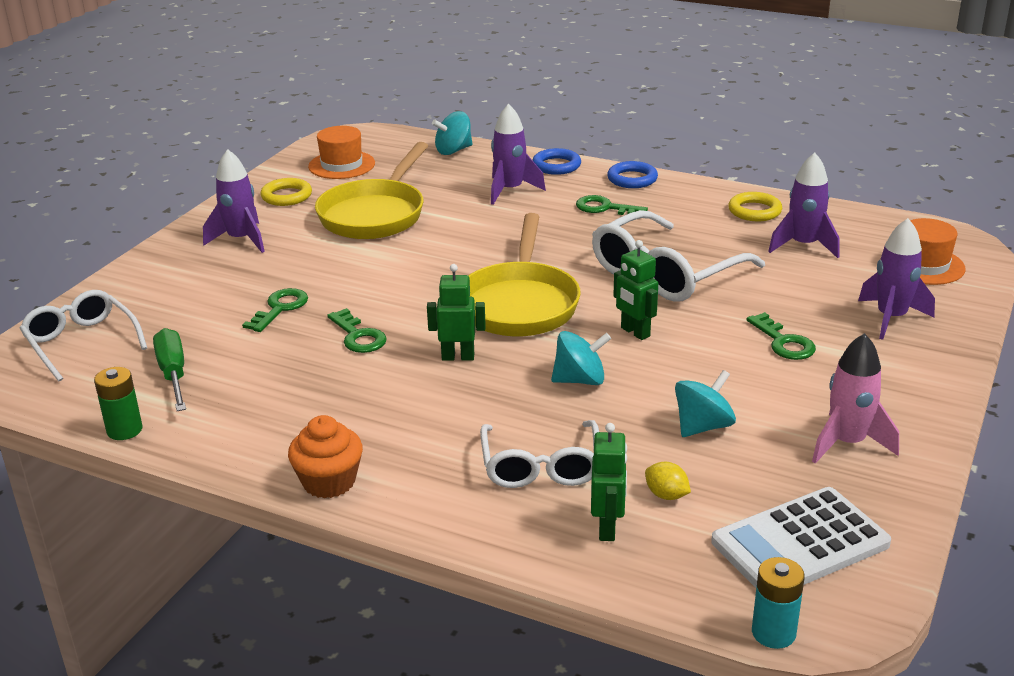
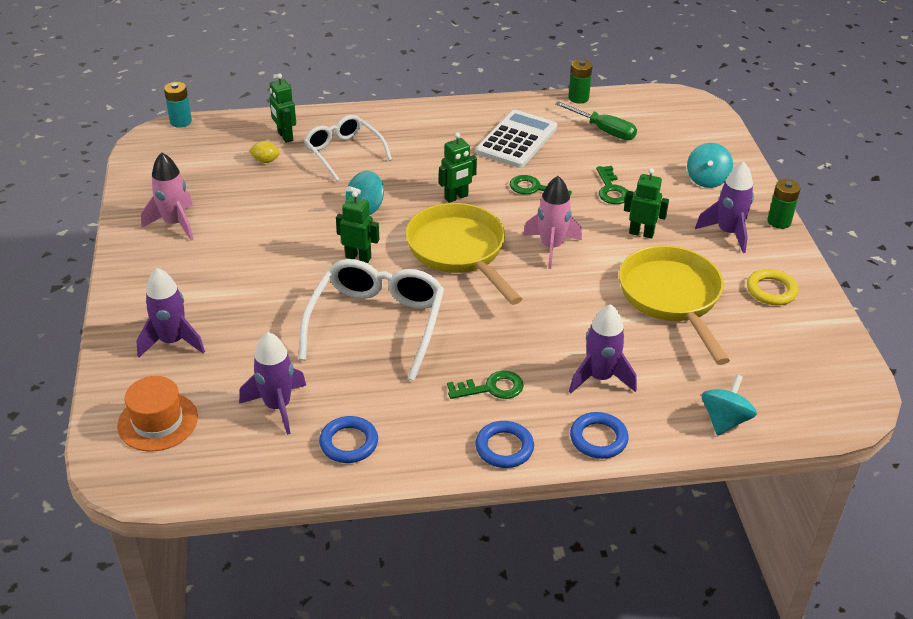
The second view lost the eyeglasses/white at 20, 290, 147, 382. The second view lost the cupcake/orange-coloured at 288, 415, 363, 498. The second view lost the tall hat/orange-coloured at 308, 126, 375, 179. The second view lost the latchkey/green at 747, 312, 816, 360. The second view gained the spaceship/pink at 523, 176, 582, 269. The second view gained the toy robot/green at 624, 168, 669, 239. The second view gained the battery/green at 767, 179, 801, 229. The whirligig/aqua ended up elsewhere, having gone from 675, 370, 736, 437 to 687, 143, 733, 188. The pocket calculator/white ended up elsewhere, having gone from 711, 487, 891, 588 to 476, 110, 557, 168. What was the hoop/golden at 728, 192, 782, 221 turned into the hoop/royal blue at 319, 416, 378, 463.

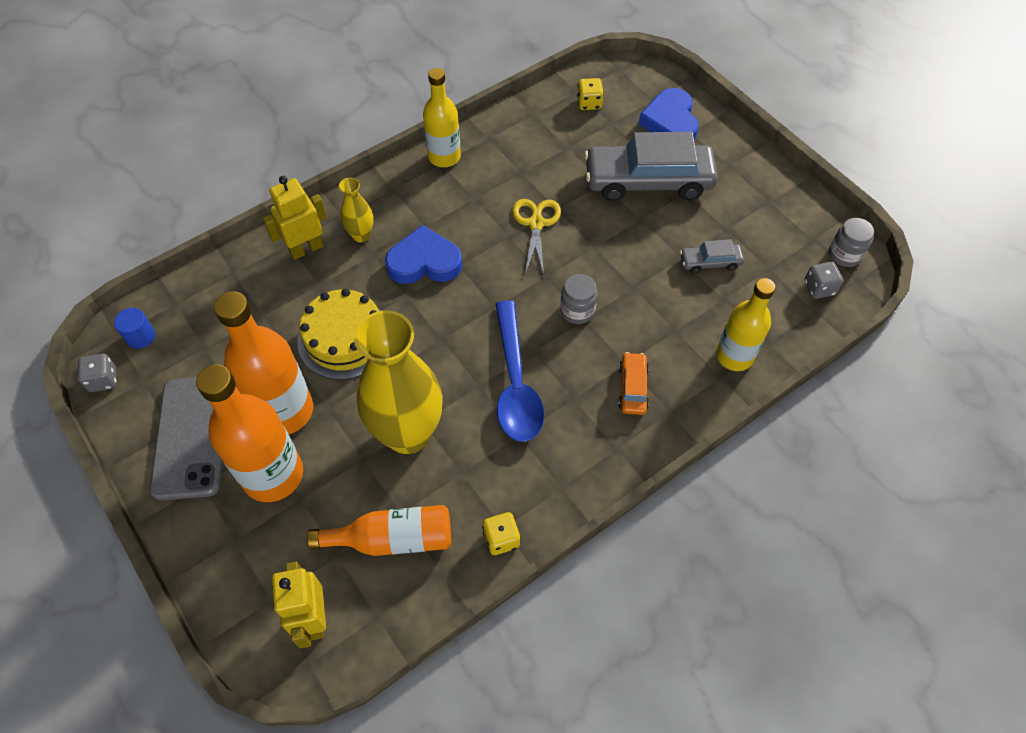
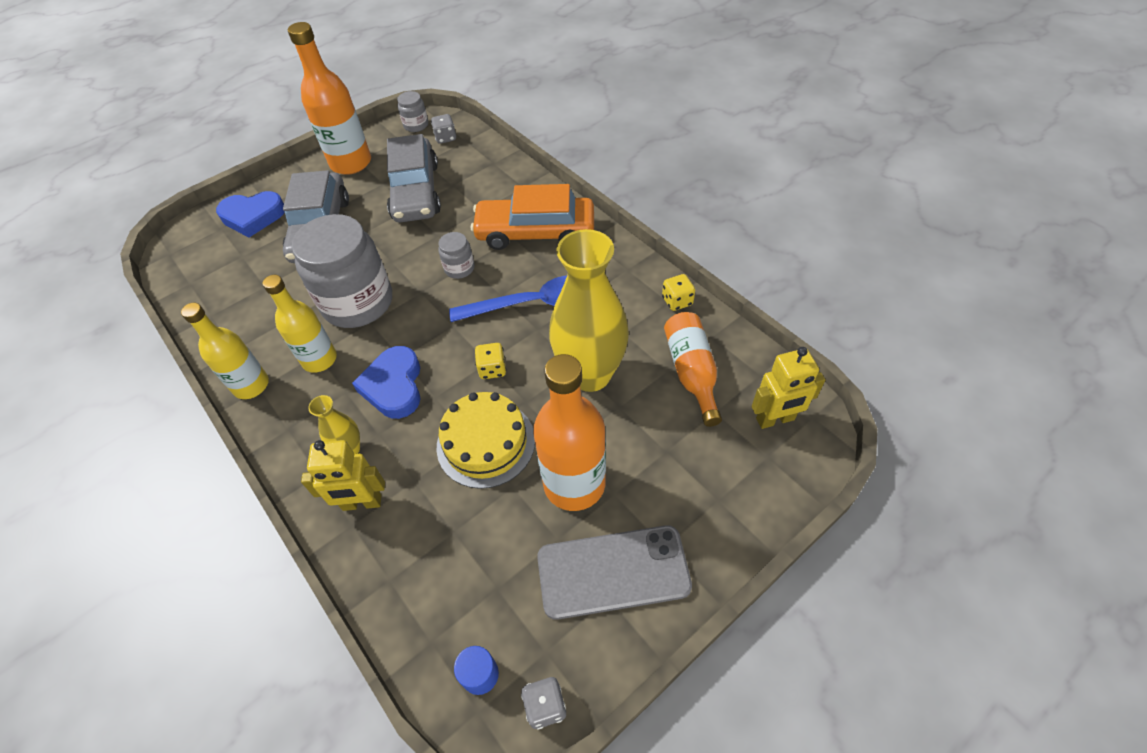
The flask/orange-coloured ended up elsewhere, having gone from 196, 364, 303, 502 to 288, 22, 371, 175. The dice/golden ended up elsewhere, having gone from 577, 78, 604, 110 to 475, 343, 506, 379. The flask/golden ended up elsewhere, having gone from 716, 278, 775, 371 to 263, 275, 337, 373. Where the shears/golden stood at 512, 199, 561, 275, the preserve jar/grey came to stand at 292, 214, 392, 328. The toy robot/golden at 263, 176, 327, 260 ended up facing another way, 60 degrees counterclockwise from before. The size of the automobile/orange-coloured at 618, 352, 649, 415 changed by a factor of 2.21. The size of the automobile/grey at 680, 239, 744, 274 changed by a factor of 2.21.

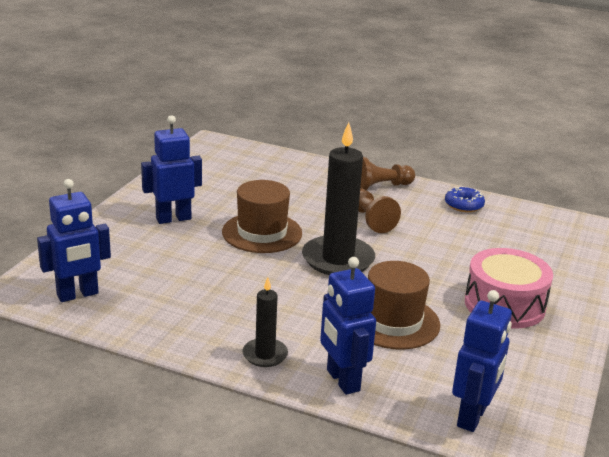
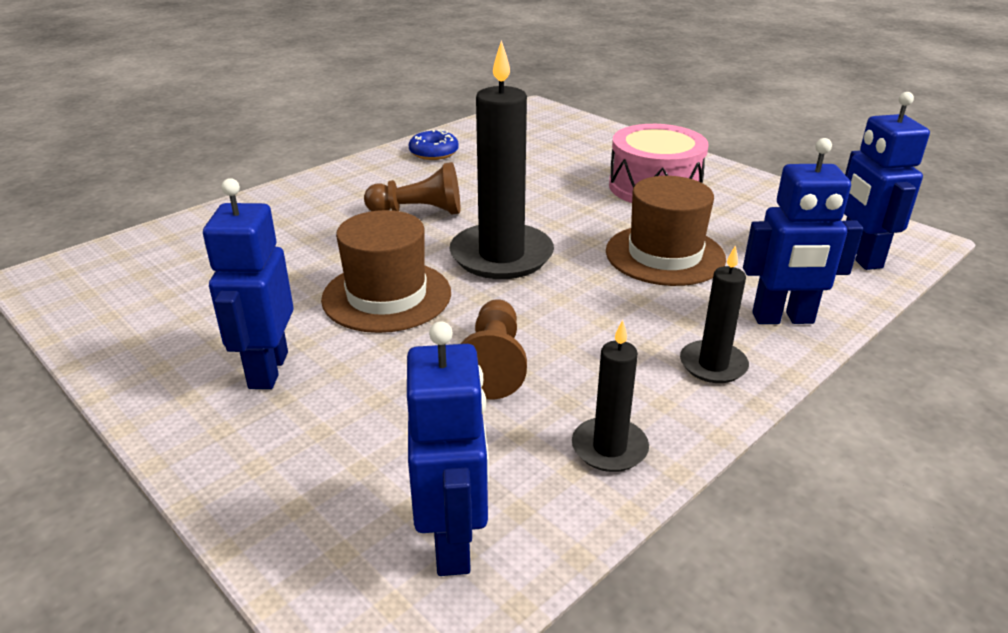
The second view gained the candle/black at 572, 320, 649, 472. The game pawn/brown ended up elsewhere, having gone from 360, 157, 415, 191 to 461, 299, 527, 400. The toy robot/royal blue at 452, 290, 512, 432 ended up facing another way, 150 degrees counterclockwise from before.

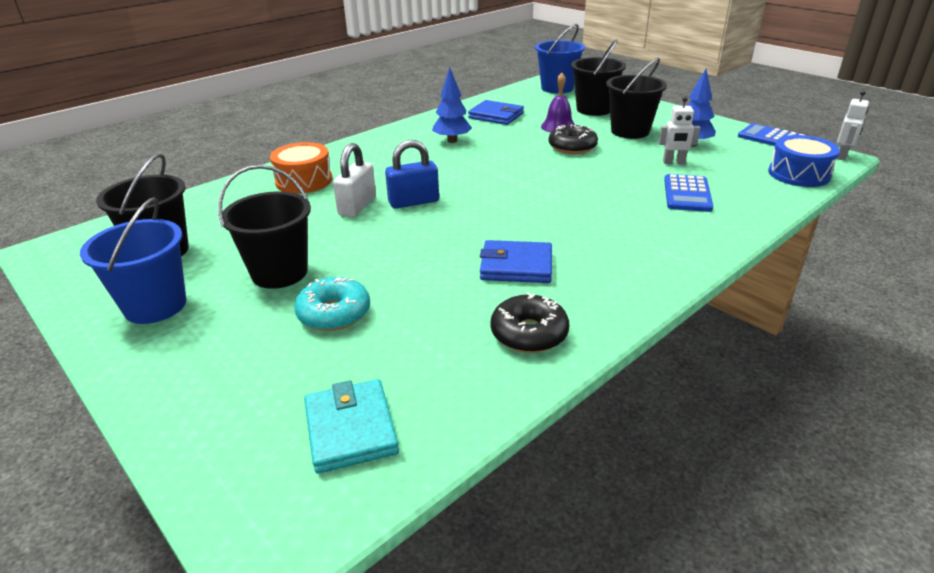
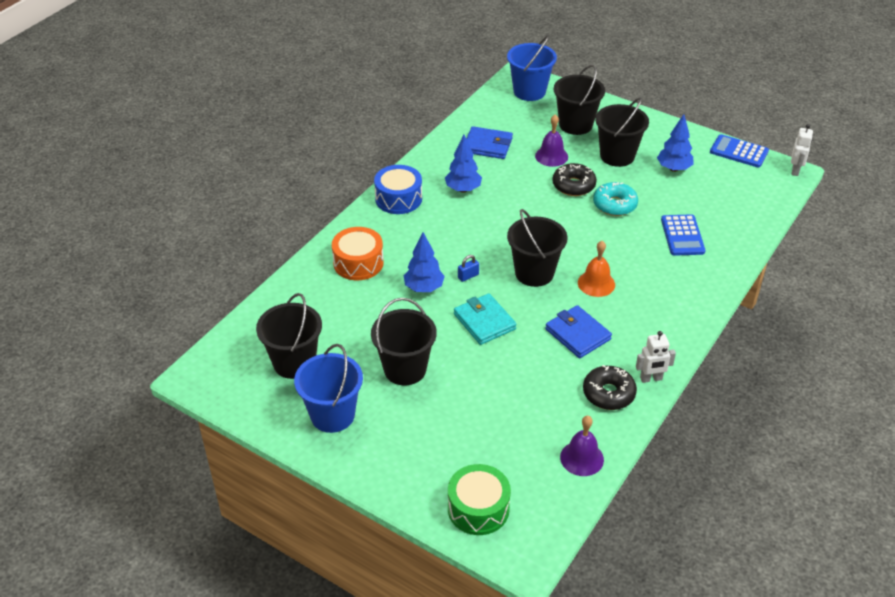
The second view gained the snare drum/green at 448, 464, 511, 535. The second view gained the pail/black at 507, 209, 568, 287. The second view gained the hand bell/royal purple at 560, 416, 604, 476. The second view gained the hand bell/orange-coloured at 578, 241, 615, 297. The glazed donut/aqua ended up elsewhere, having gone from 294, 277, 370, 331 to 593, 182, 638, 216. The billfold/aqua ended up elsewhere, having gone from 304, 379, 399, 474 to 454, 293, 517, 345. The toy robot/white ended up elsewhere, having gone from 658, 96, 700, 164 to 636, 331, 676, 383. The snare drum/royal blue ended up elsewhere, having gone from 768, 135, 840, 187 to 374, 165, 422, 214. Where the padlock/white stood at 333, 143, 376, 217, the tree/royal blue came to stand at 404, 232, 445, 292. The billfold/royal blue at 480, 240, 552, 283 ended up facing another way, 60 degrees clockwise from before. The size of the padlock/royal blue at 385, 140, 439, 209 changed by a factor of 0.51.

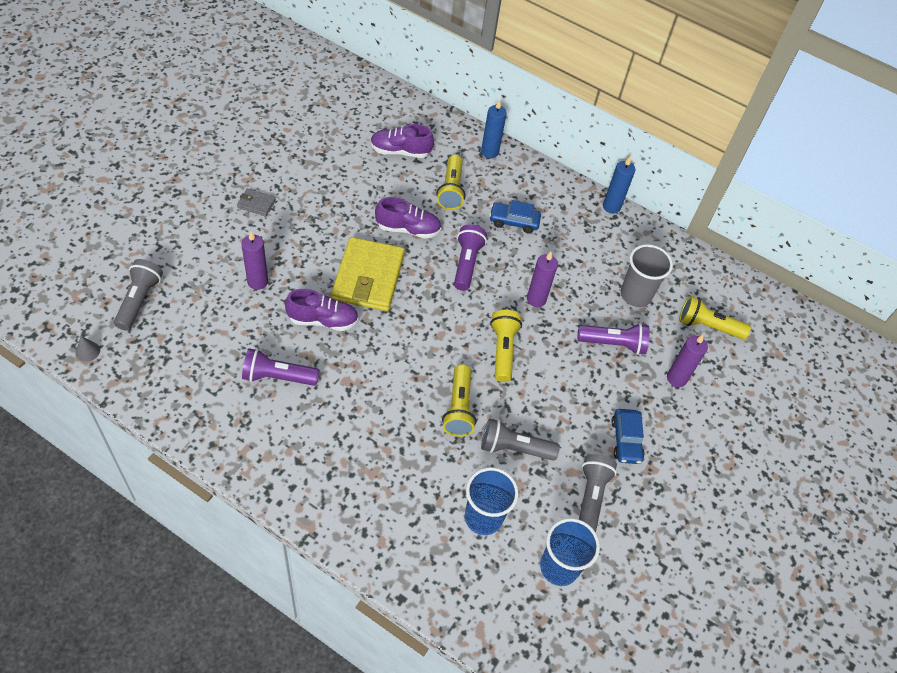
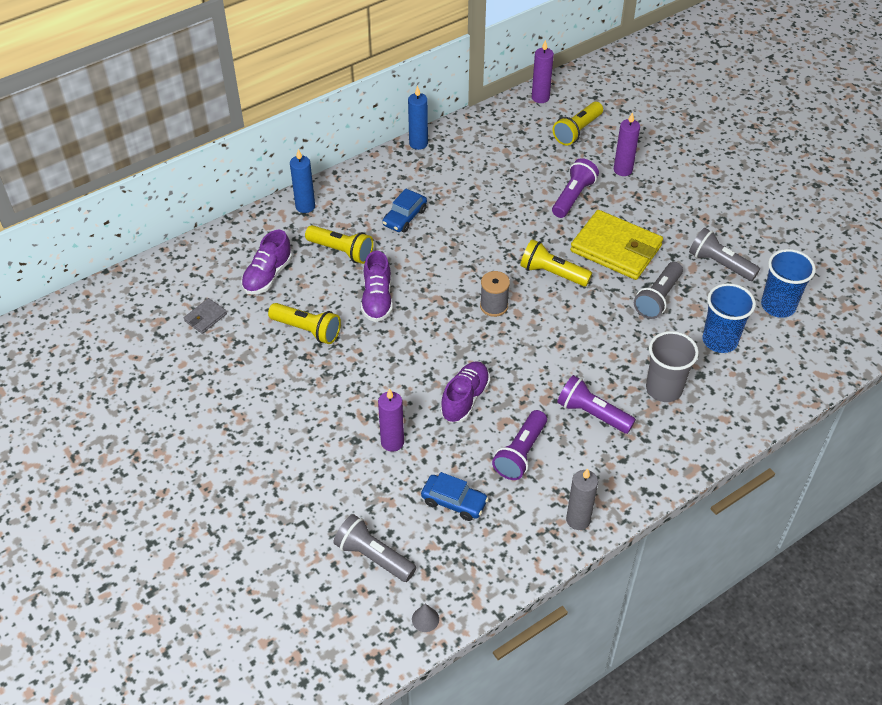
The second view gained the spool/grey at 480, 271, 510, 317. The second view gained the candle/grey at 566, 468, 598, 530. The billfold/grey ended up elsewhere, having gone from 237, 188, 276, 217 to 184, 298, 227, 334. The billfold/golden ended up elsewhere, having gone from 332, 237, 405, 311 to 570, 210, 663, 280. The torch/golden ended up elsewhere, having gone from 442, 364, 476, 437 to 268, 303, 341, 344. The torch/royal purple ended up elsewhere, having gone from 454, 224, 487, 291 to 557, 375, 636, 434. The candle/royal purple ended up elsewhere, having gone from 527, 251, 558, 307 to 532, 40, 554, 103. The automobile/royal blue ended up elsewhere, having gone from 611, 409, 645, 464 to 421, 472, 489, 521. The beaker/grey ended up elsewhere, having gone from 621, 244, 673, 307 to 646, 331, 699, 402. The lace-up shoe/royal purple at 375, 197, 441, 239 ended up facing another way, 150 degrees clockwise from before.

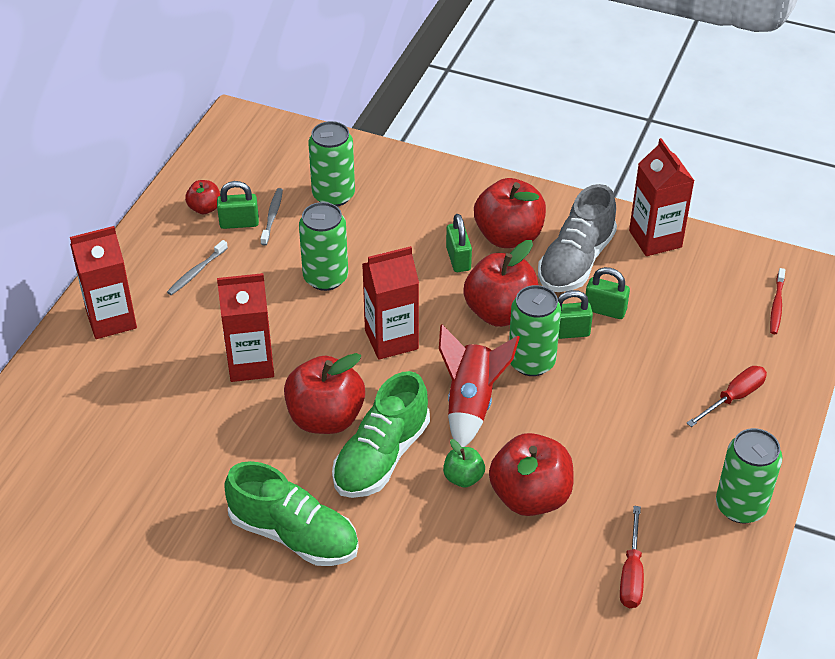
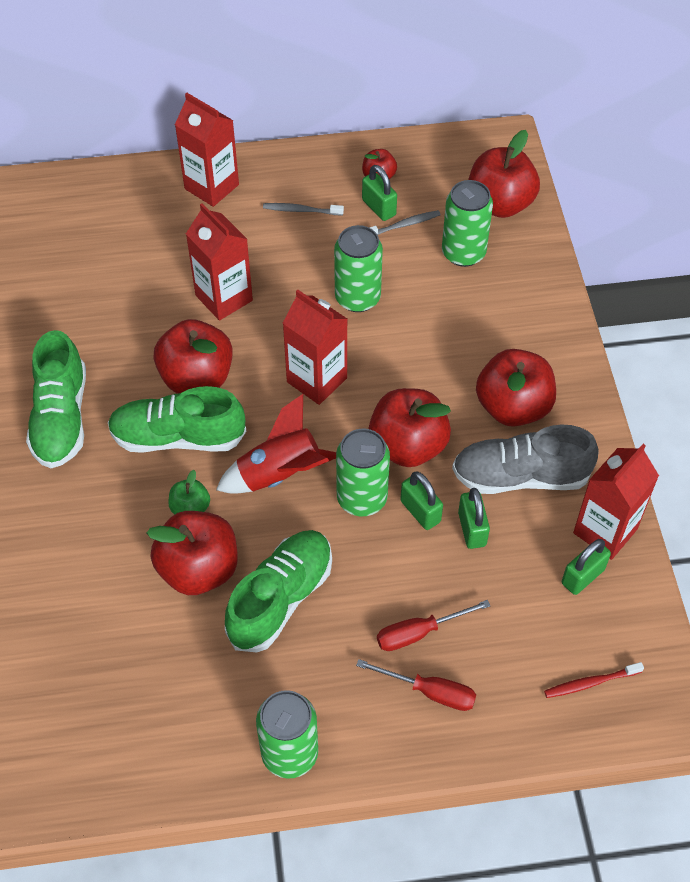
The second view gained the lace-up shoe/green at 225, 530, 332, 653. The second view gained the apple/scarlet at 468, 130, 540, 218. The padlock/green ended up elsewhere, having gone from 446, 214, 472, 272 to 562, 539, 611, 595. The screwdriver/scarlet ended up elsewhere, having gone from 620, 506, 644, 608 to 377, 600, 491, 651.

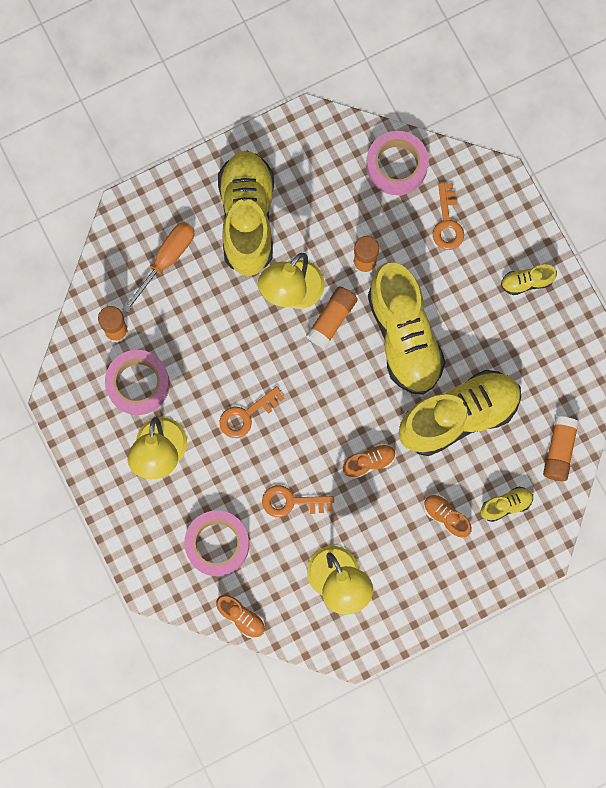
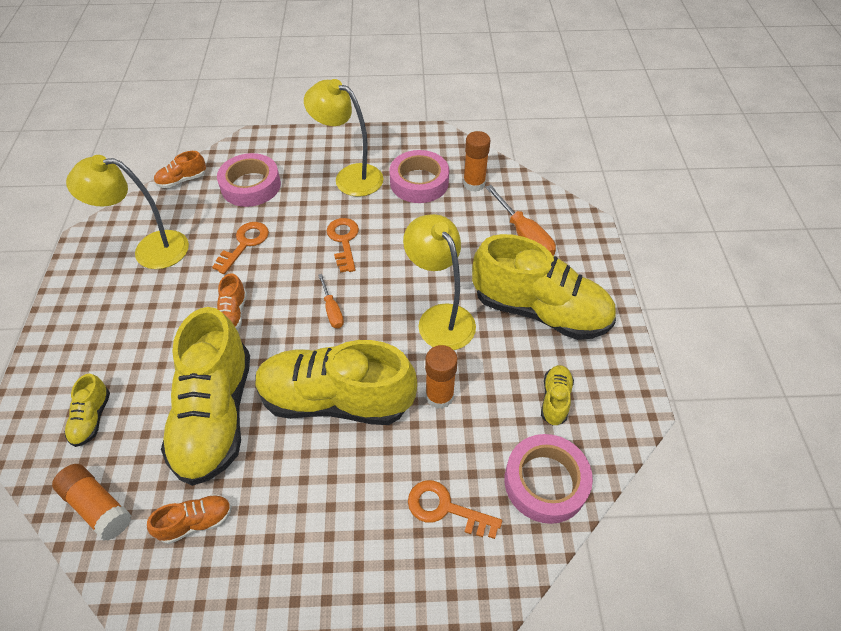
The second view lost the stick of glue/orange-coloured at 306, 286, 358, 349. The second view gained the screwdriver/orange-coloured at 318, 274, 344, 328. The lace-up shoe/orange-coloured ended up elsewhere, having gone from 424, 494, 472, 538 to 147, 494, 232, 544. The lace-up shoe/golden ended up elsewhere, having gone from 501, 264, 557, 295 to 541, 365, 574, 425.

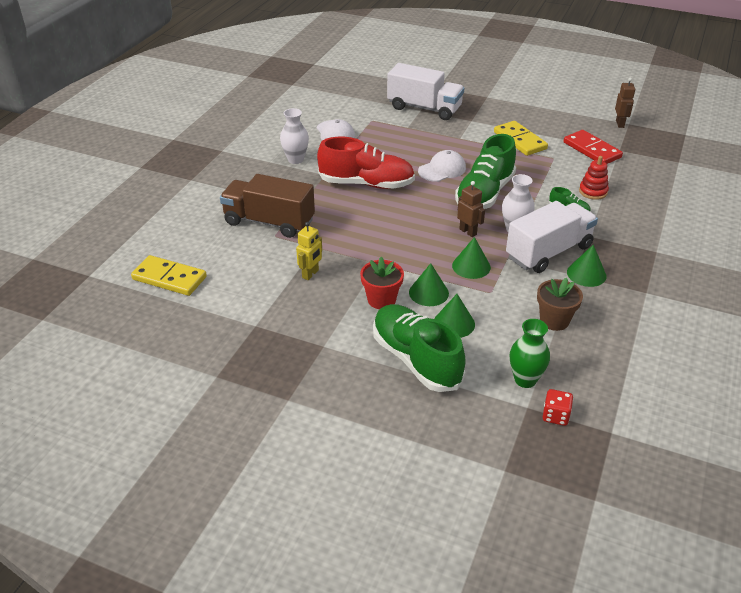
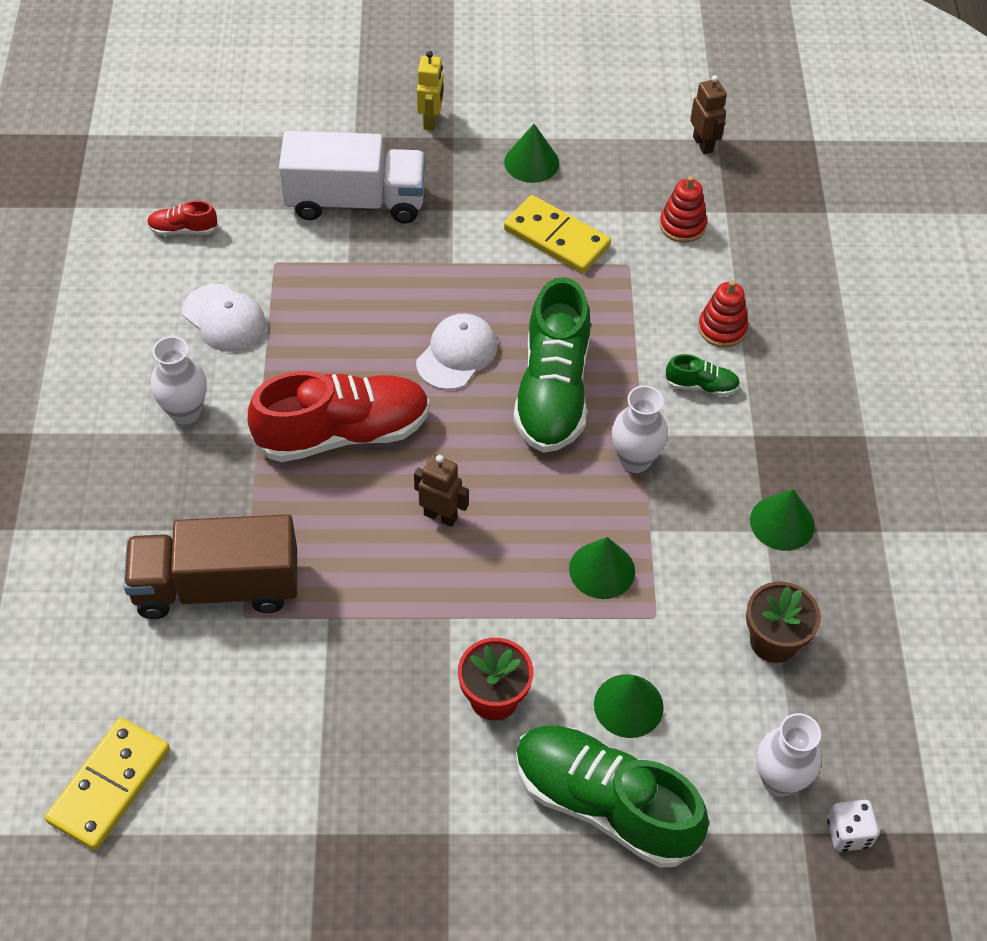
The second view lost the lorry/white at 506, 201, 598, 273. The second view gained the lace-up shoe/scarlet at 147, 200, 218, 235. The toy robot/golden ended up elsewhere, having gone from 296, 222, 322, 280 to 417, 51, 444, 131. The solid cone/green ended up elsewhere, having gone from 409, 263, 449, 306 to 504, 124, 559, 183. The toy robot/brown ended up elsewhere, having gone from 457, 181, 485, 237 to 414, 454, 469, 527. Where the domino tile/scarlet stood at 564, 130, 623, 164, the stacking rings/scarlet came to stand at 660, 176, 707, 243. What was the tall vase/green at 510, 319, 550, 388 turned into the tall vase/white at 756, 713, 822, 797. What was the dice/scarlet at 543, 389, 573, 426 turned into the dice/white at 827, 800, 879, 852. The domino tile/golden at 131, 255, 207, 296 ended up facing another way, 60 degrees counterclockwise from before.

